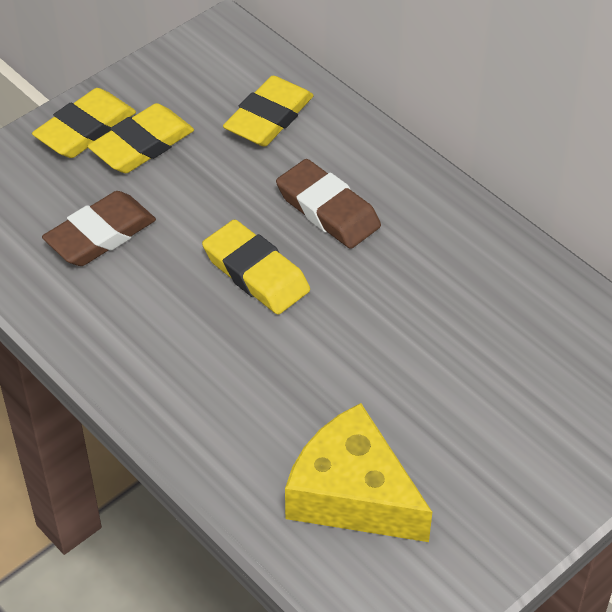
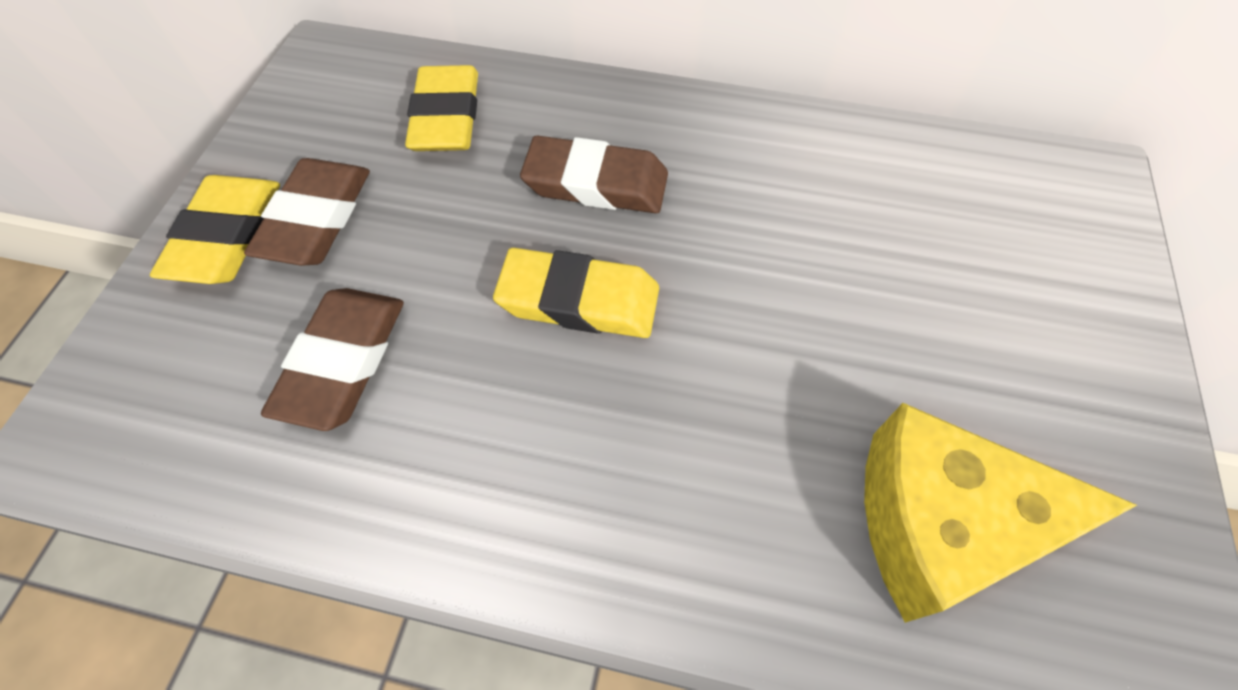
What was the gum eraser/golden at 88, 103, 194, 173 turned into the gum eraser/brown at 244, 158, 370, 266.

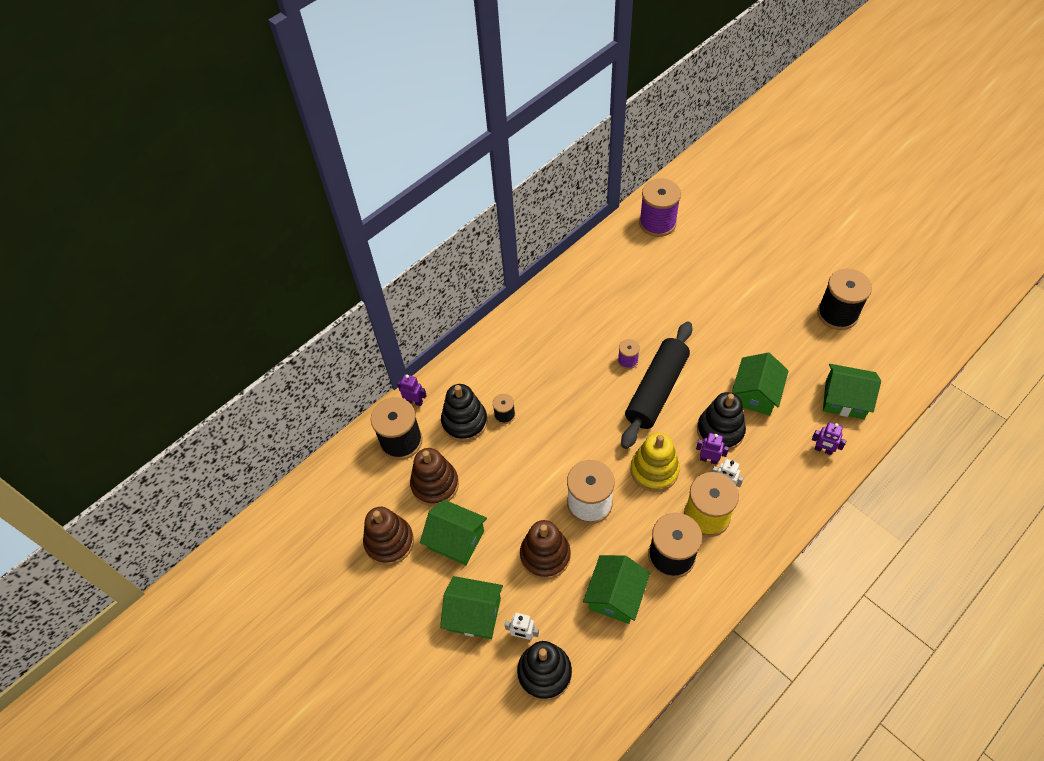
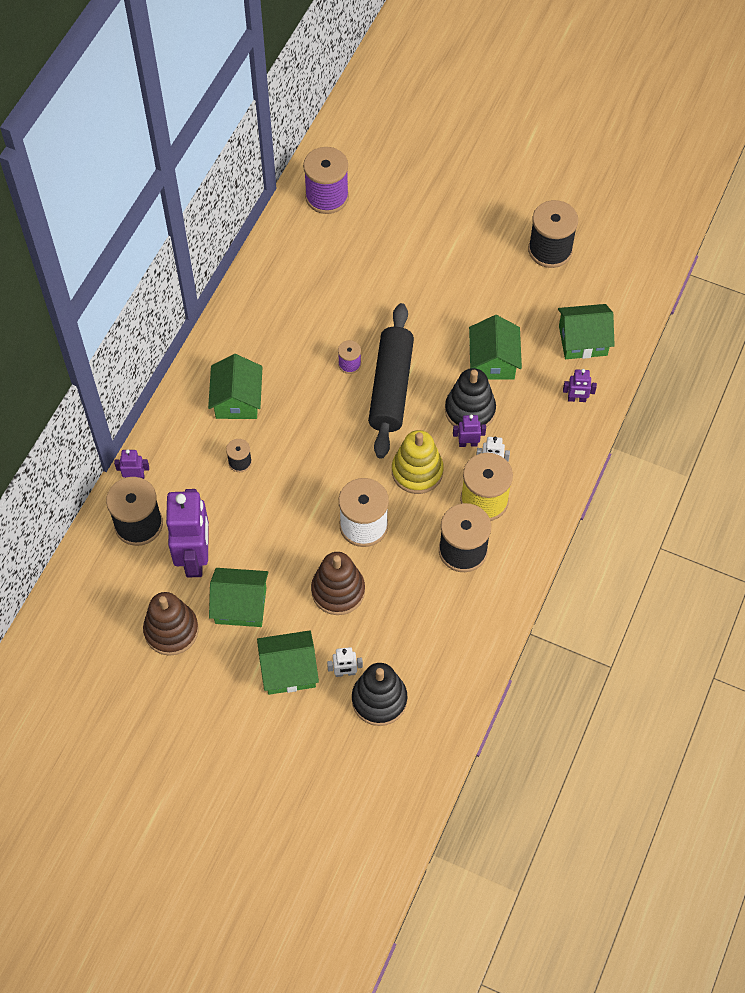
The second view lost the stacking rings/black at 441, 384, 488, 442. The house/green ended up elsewhere, having gone from 583, 555, 650, 624 to 208, 354, 262, 419. Where the stacking rings/brown stood at 410, 448, 459, 506, the toy robot/royal purple came to stand at 166, 489, 209, 578.

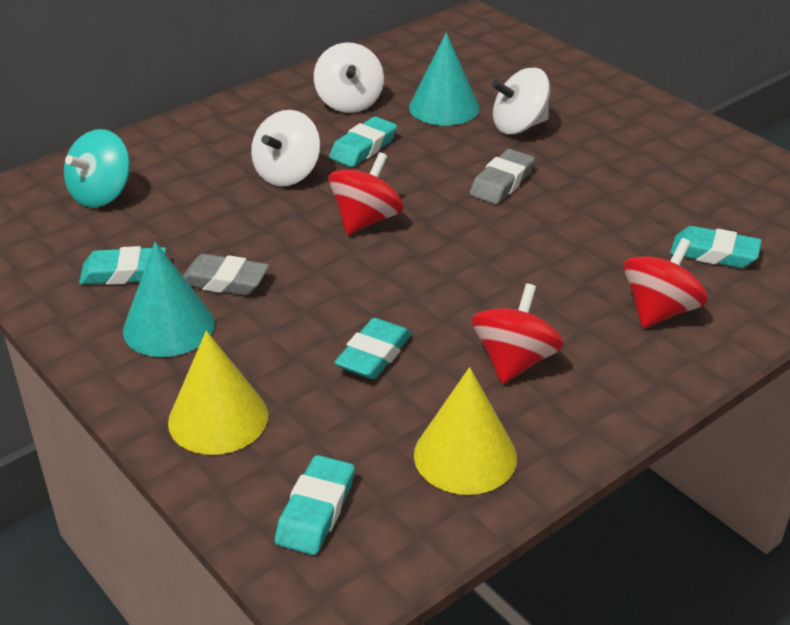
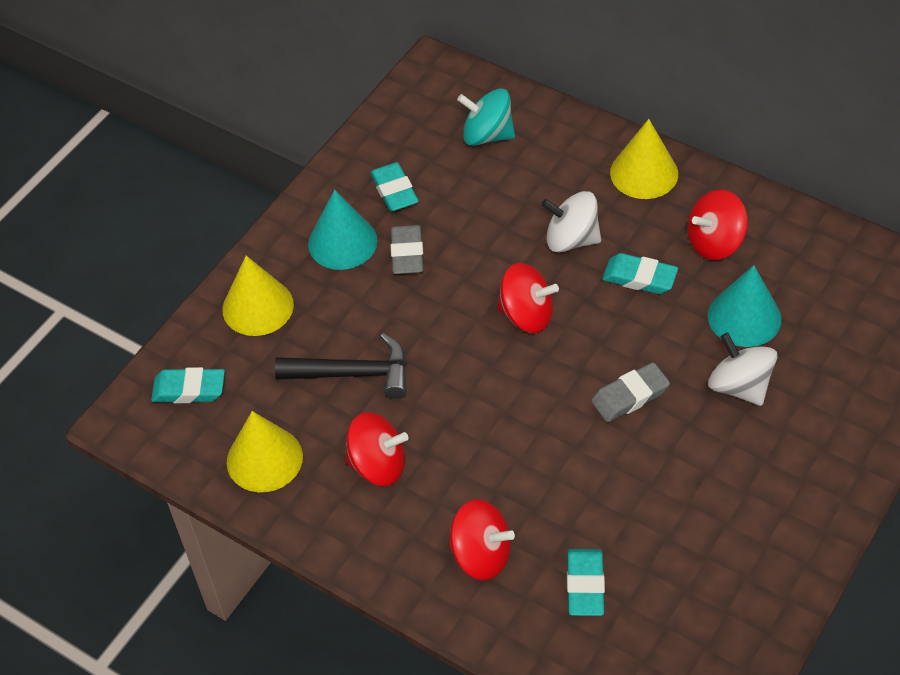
The second view gained the solid cone/golden at 610, 119, 678, 199. Where the gum eraser/aqua stood at 334, 318, 412, 379, the carpenter's hammer/black came to stand at 275, 333, 407, 399. What was the whirligig/white at 314, 42, 384, 113 turned into the whirligig/scarlet at 688, 189, 748, 260. The gum eraser/grey at 470, 149, 535, 204 ended up facing another way, 45 degrees counterclockwise from before.

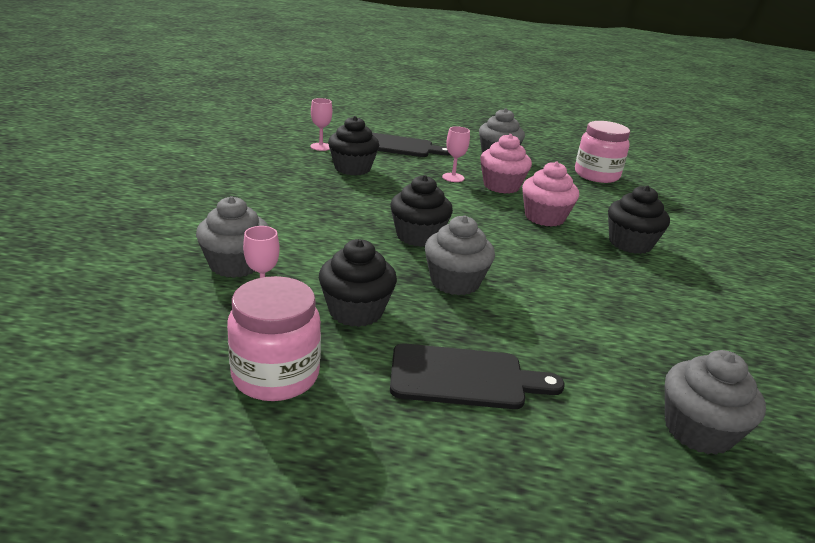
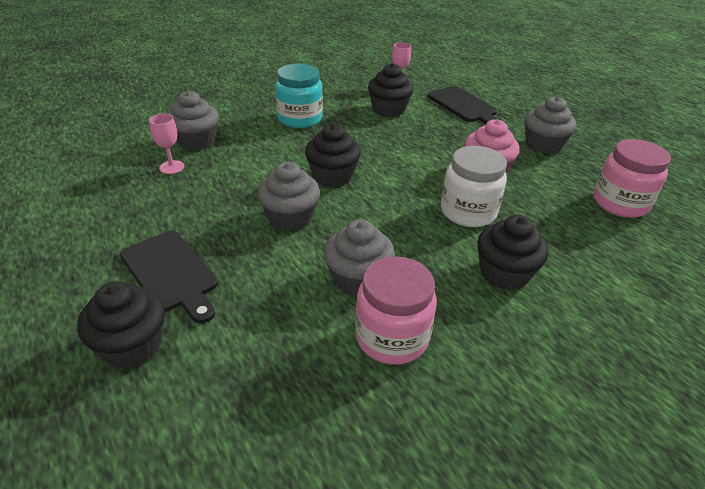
The second view lost the wine glass/pink at 442, 126, 470, 182. The second view gained the preserve jar/aqua at 275, 64, 323, 128. The preserve jar/pink ended up elsewhere, having gone from 227, 276, 321, 401 to 355, 256, 437, 365. The cupcake/black ended up elsewhere, having gone from 319, 239, 397, 327 to 77, 282, 165, 369. The cupcake/grey ended up elsewhere, having gone from 665, 350, 766, 455 to 324, 219, 395, 296. Where the cupcake/pink stood at 522, 161, 579, 227, the preserve jar/white came to stand at 441, 146, 507, 227.

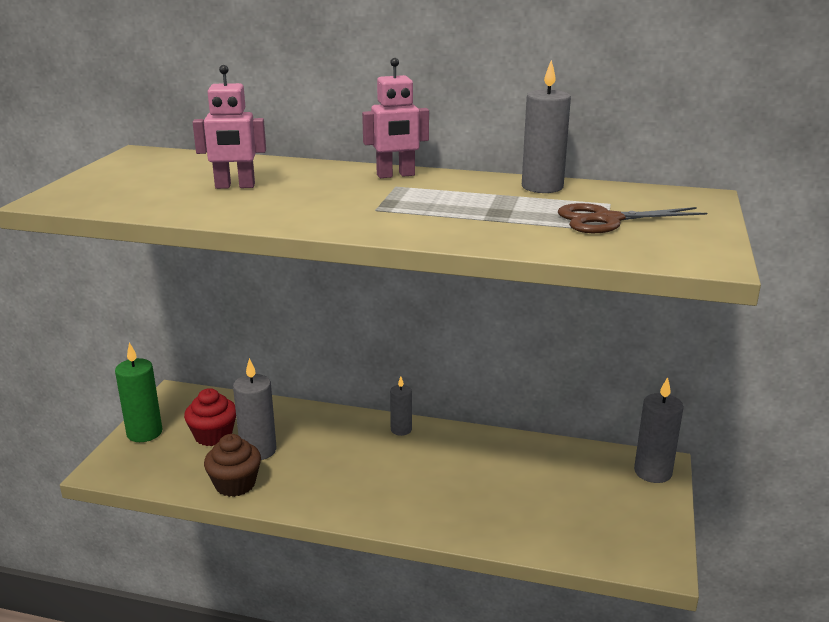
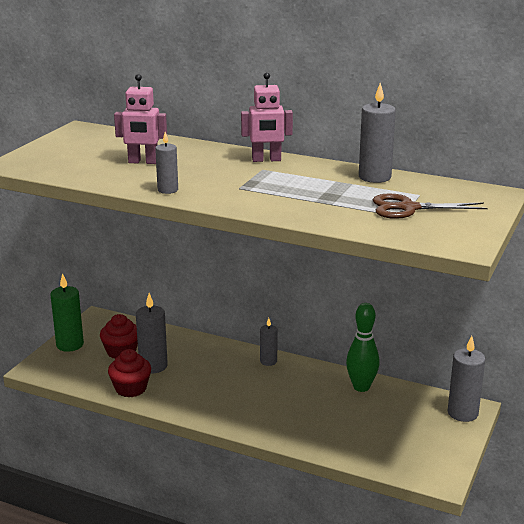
The second view gained the candle/grey at 155, 132, 178, 194. The second view gained the skittle/green at 346, 303, 380, 392. What was the cupcake/brown at 204, 434, 261, 497 turned into the cupcake/scarlet at 108, 349, 151, 397.

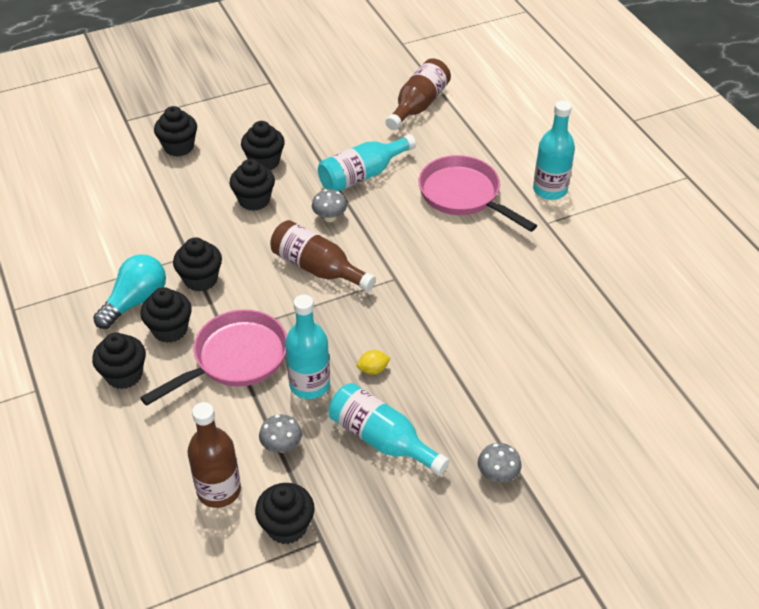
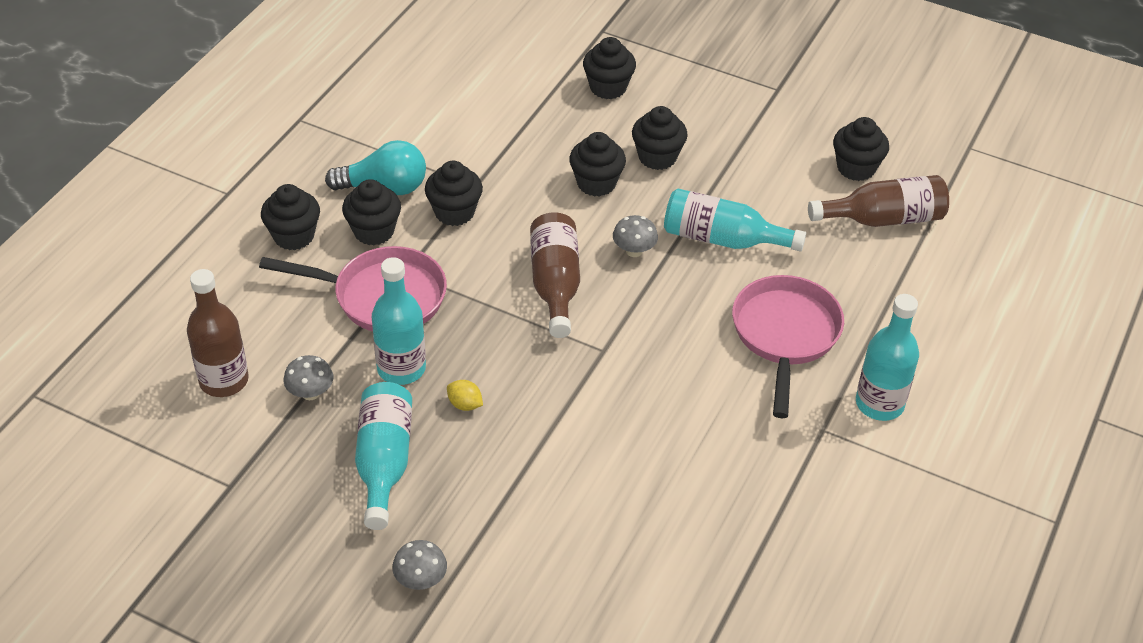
The cupcake/black ended up elsewhere, having gone from 255, 483, 315, 544 to 833, 117, 889, 181.

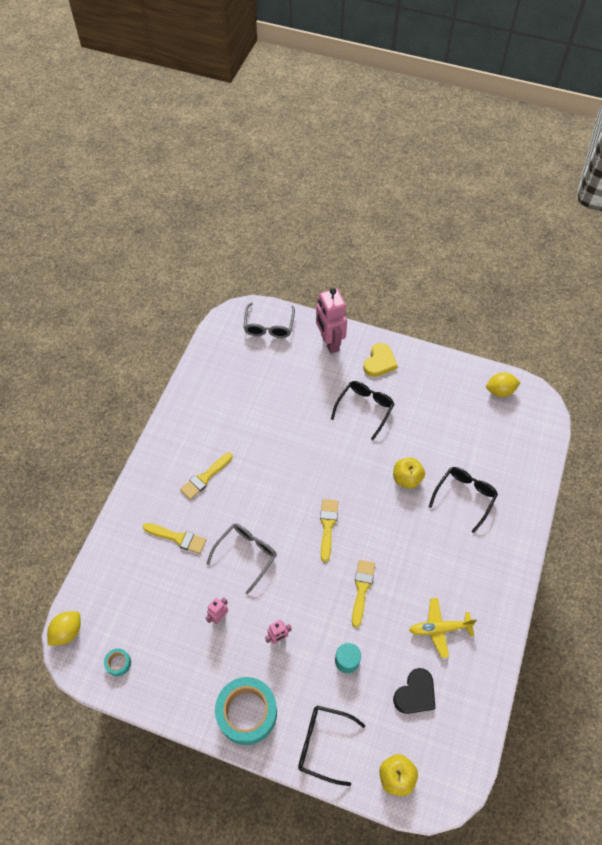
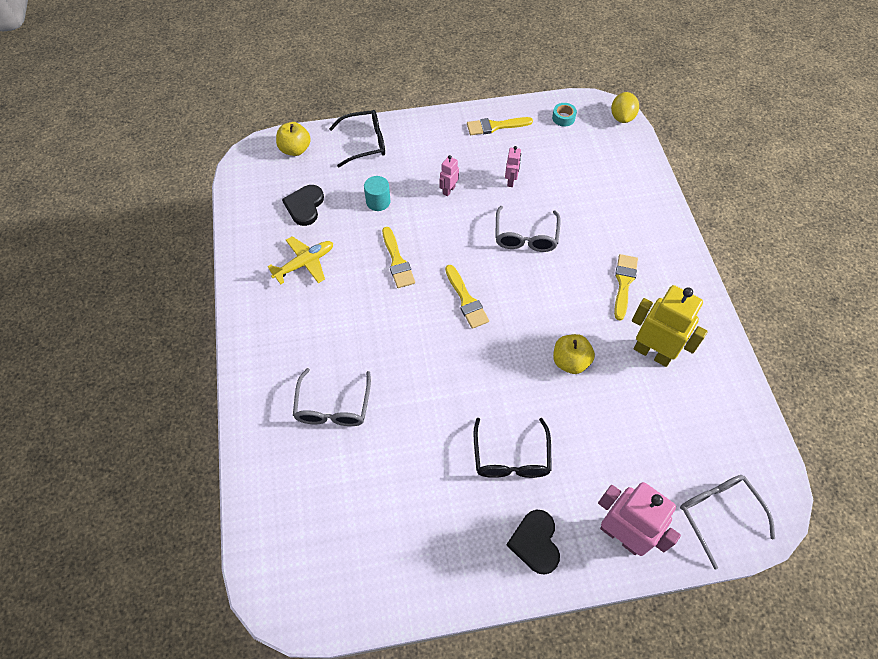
The second view lost the roll of tape/aqua at 215, 677, 277, 745. The second view lost the citrus fruit/golden at 486, 373, 521, 397. The second view gained the toy robot/golden at 632, 285, 708, 367. The paint brush/golden ended up elsewhere, having gone from 143, 523, 207, 554 to 467, 117, 533, 135. The apple/golden ended up elsewhere, having gone from 393, 458, 425, 489 to 553, 334, 595, 374. What was the heart/golden at 363, 343, 398, 377 turned into the heart/black at 506, 510, 560, 575. What was the eyeglasses/black at 429, 467, 498, 533 turned into the eyeglasses/grey at 293, 368, 371, 426.

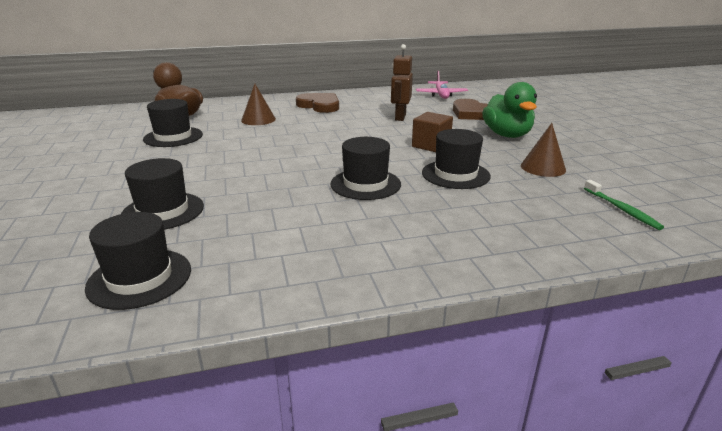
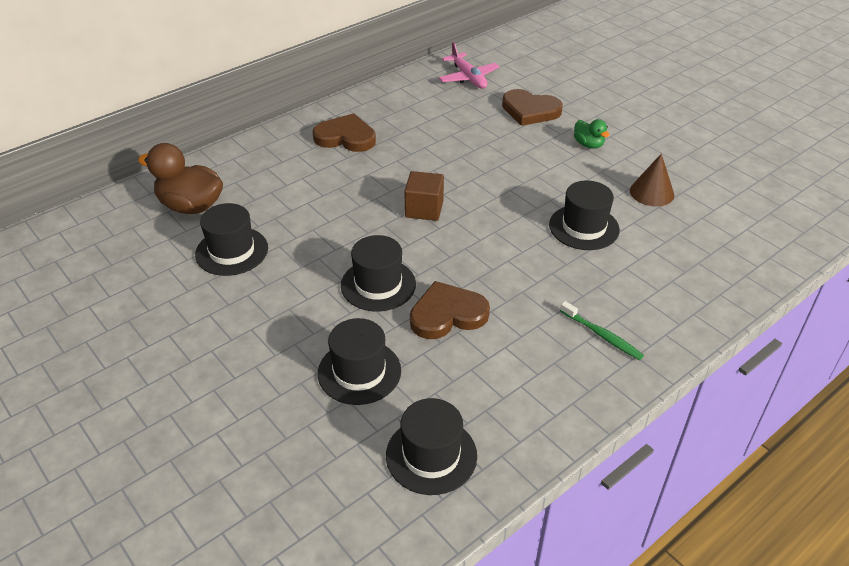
The second view lost the solid cone/brown at 241, 84, 276, 125. The second view lost the toy robot/brown at 391, 44, 413, 121. The second view gained the heart/brown at 410, 281, 490, 339. The tall hat/black ended up elsewhere, having gone from 330, 137, 401, 200 to 341, 235, 416, 312. The cube/brown ended up elsewhere, having gone from 412, 112, 453, 152 to 404, 171, 444, 221. The tooth brush/green ended up elsewhere, having gone from 584, 180, 664, 230 to 560, 301, 644, 360. The size of the duck/green at 482, 82, 537, 138 changed by a factor of 0.53.

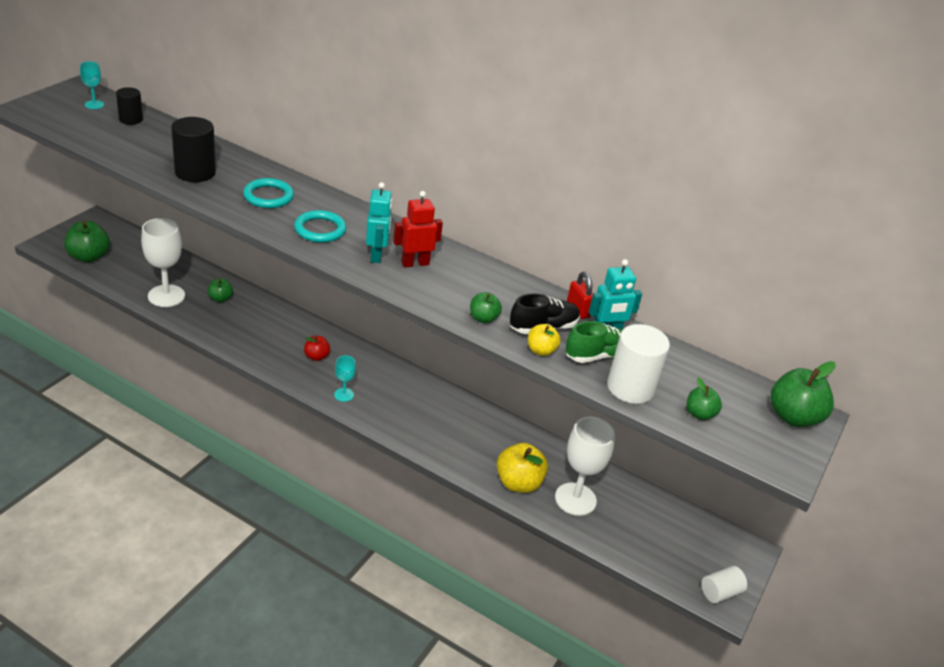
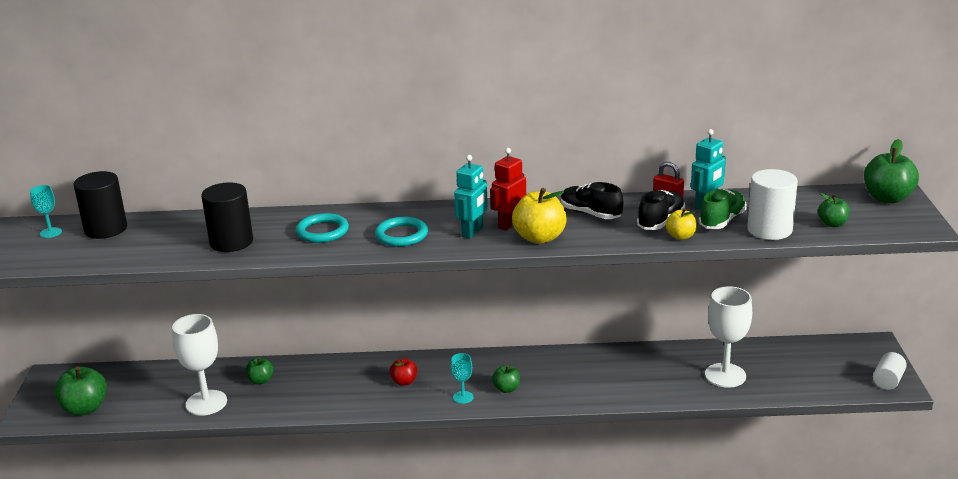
The second view gained the lace-up shoe/black at 561, 182, 623, 219. The apple/green ended up elsewhere, having gone from 470, 292, 502, 324 to 492, 365, 520, 393. The apple/golden ended up elsewhere, having gone from 497, 443, 548, 493 to 512, 188, 567, 244. The toy robot/aqua at 366, 182, 392, 263 ended up facing another way, 60 degrees clockwise from before. The size of the cylinder/black at 116, 87, 143, 125 changed by a factor of 1.63.

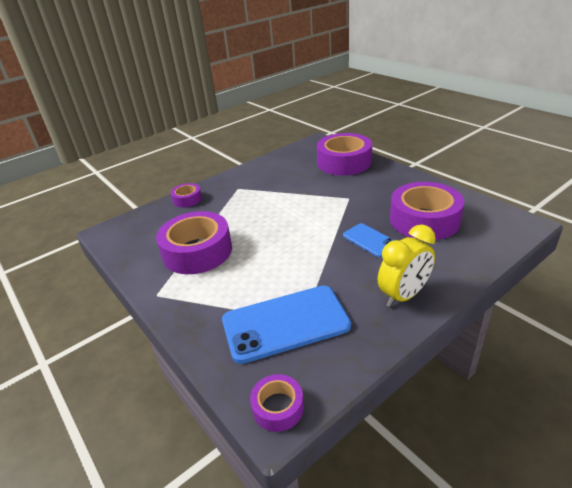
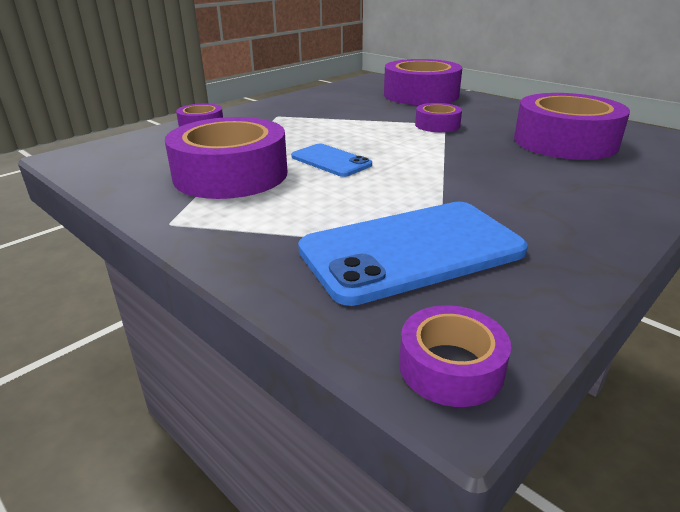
The second view lost the alarm clock/golden at 378, 224, 436, 307. The second view gained the roll of tape/royal purple at 415, 103, 462, 132. The smartphone/royal blue ended up elsewhere, having gone from 343, 223, 394, 257 to 291, 144, 372, 177.

